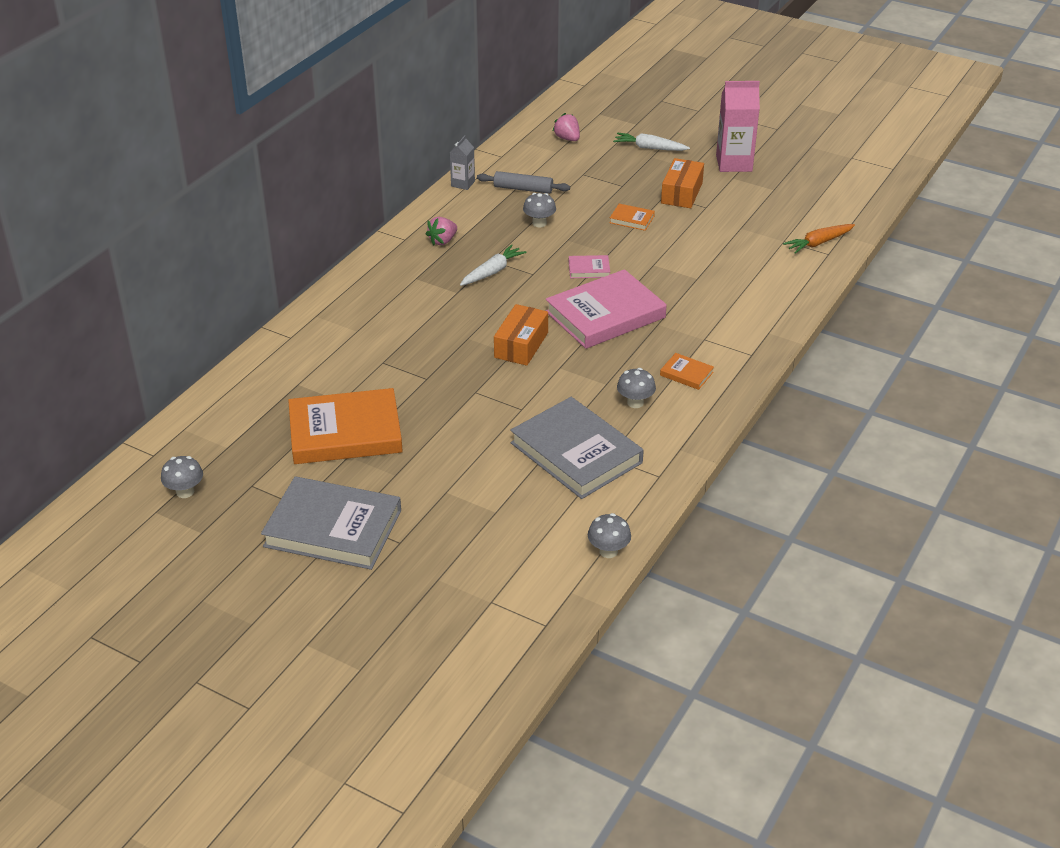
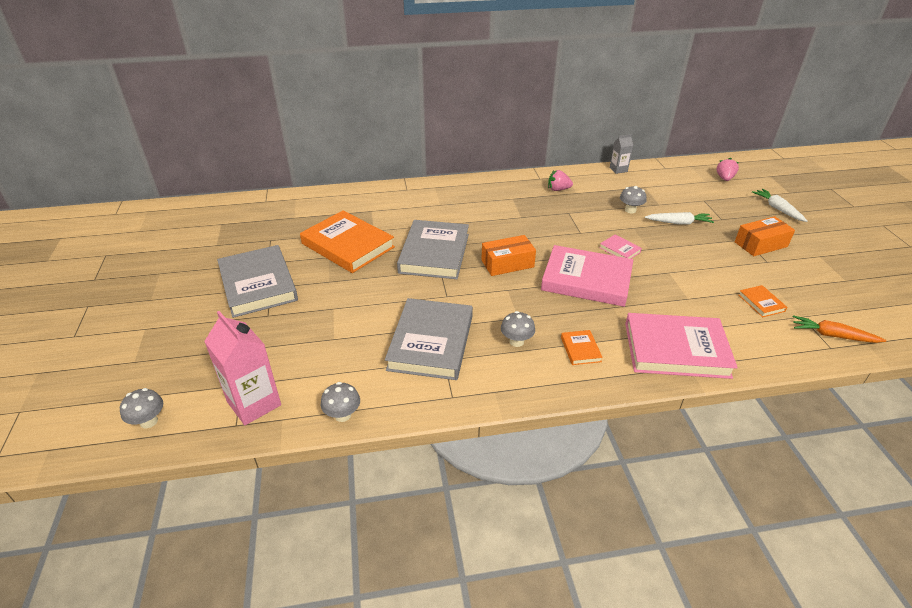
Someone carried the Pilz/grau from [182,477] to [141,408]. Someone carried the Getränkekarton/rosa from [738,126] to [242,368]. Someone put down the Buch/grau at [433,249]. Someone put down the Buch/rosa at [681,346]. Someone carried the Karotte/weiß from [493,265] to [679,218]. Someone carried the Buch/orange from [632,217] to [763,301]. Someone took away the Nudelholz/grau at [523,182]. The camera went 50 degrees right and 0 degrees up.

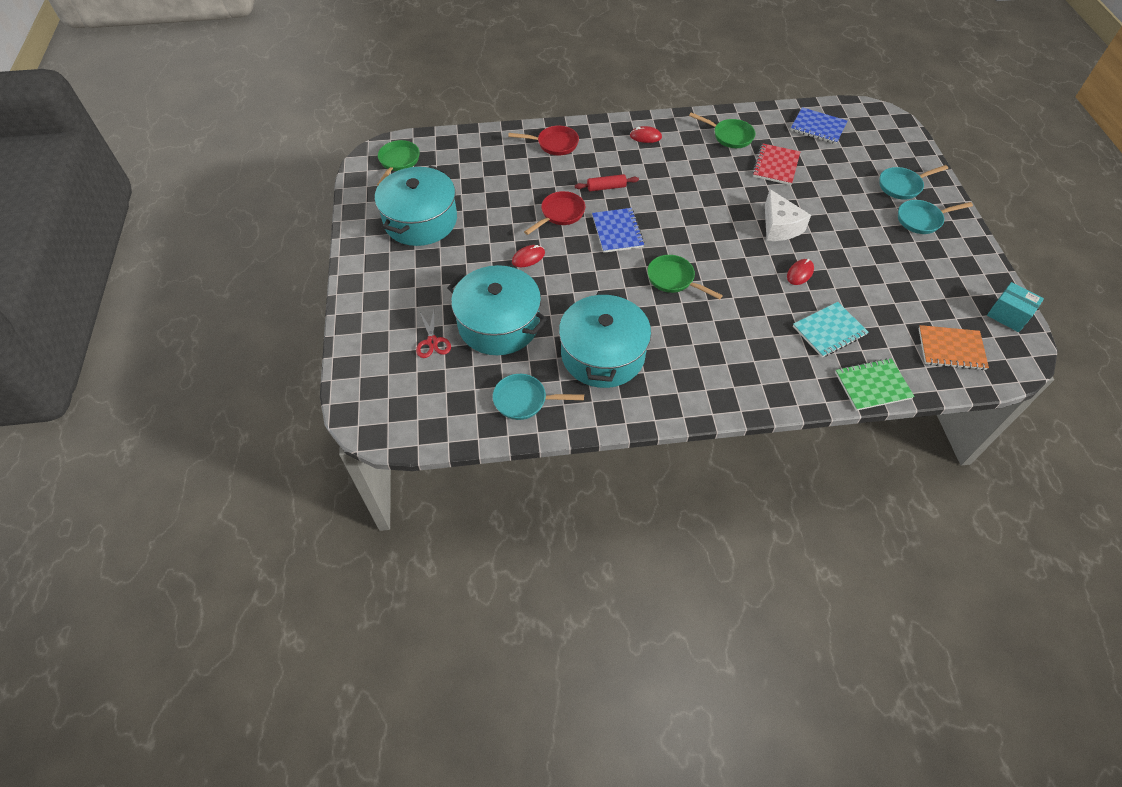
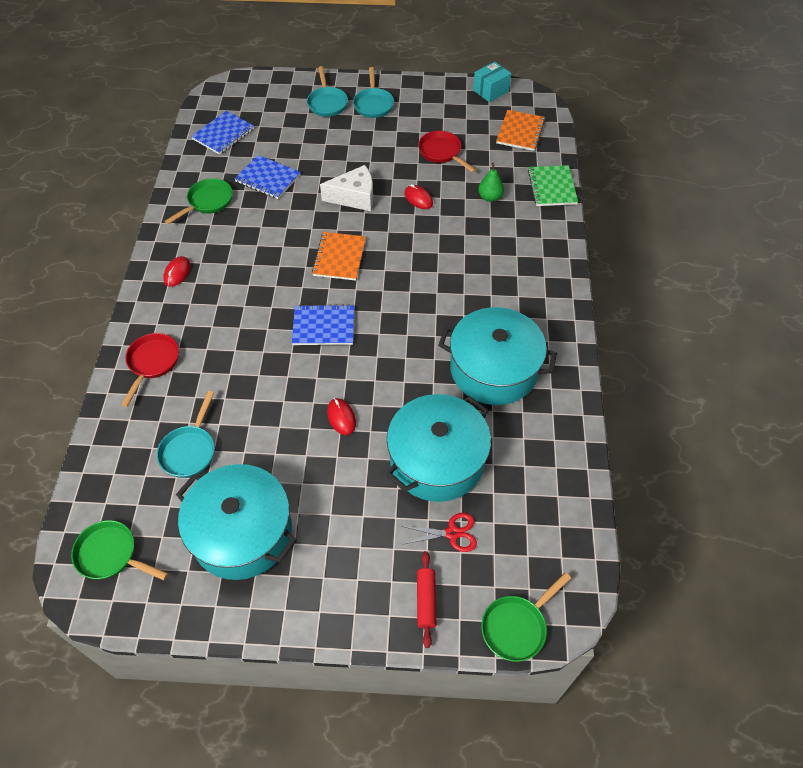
Someone carried the Pfanne/türkis from [538,397] to [186,434]. Someone repainted the Notizbuch/rot at [776,164], which became the Notizbuch/blau at [267,177]. Someone put down the Notizbuch/orange at [339,256]. Someone carried the Nudelholz/rot from [607,182] to [426,599]. Someone carried the Pfanne/rot from [554,213] to [447,152]. Someone swapped the Notizbuch/türkis at [831,329] for the Birne/grün at [491,182]. Someone carried the Pfanne/grün from [685,277] to [526,617]. The camera went 80 degrees left and 0 degrees up.

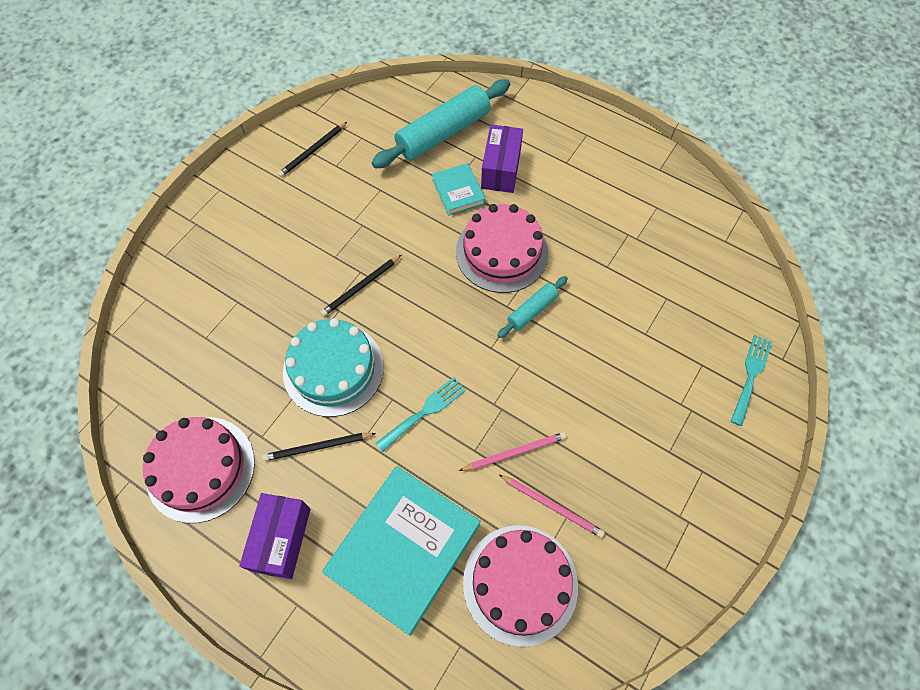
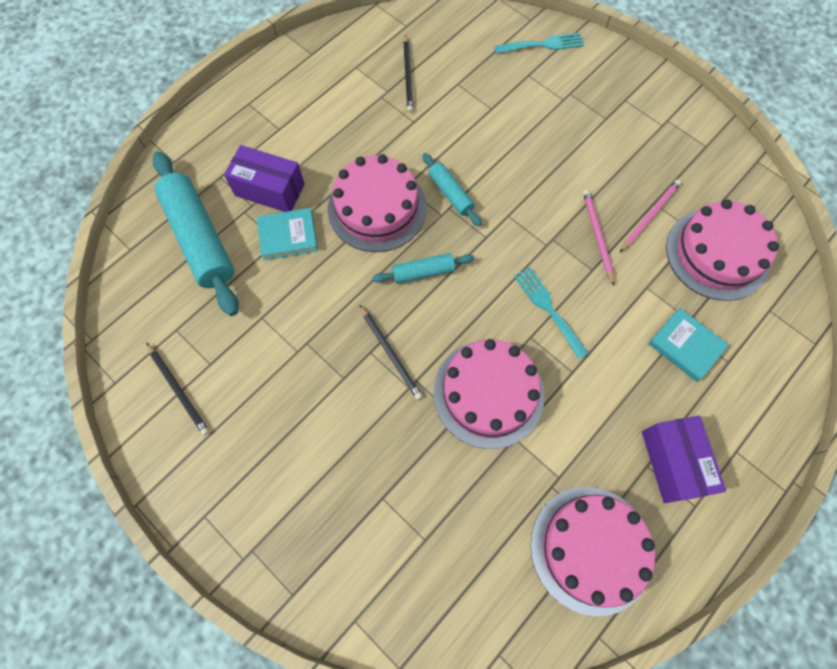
Someone put down the Nudelholz/türkis at [423,268]. Someone carried the Bleistift/schwarz from [319,447] to [408,74]. Someone repainted the Kuchen/türkis at [333,367], which became the Kuchen/rosa at [489,394]. Someone rotated the Gabel/türkis at [751,380] by 135 degrees clockwise. Someone rotated the Schachtel/lila at [275,536] by 60 degrees clockwise. Someone scaled the Buch/türkis at [401,551] by 0.49. The camera went 80 degrees left and 5 degrees up.

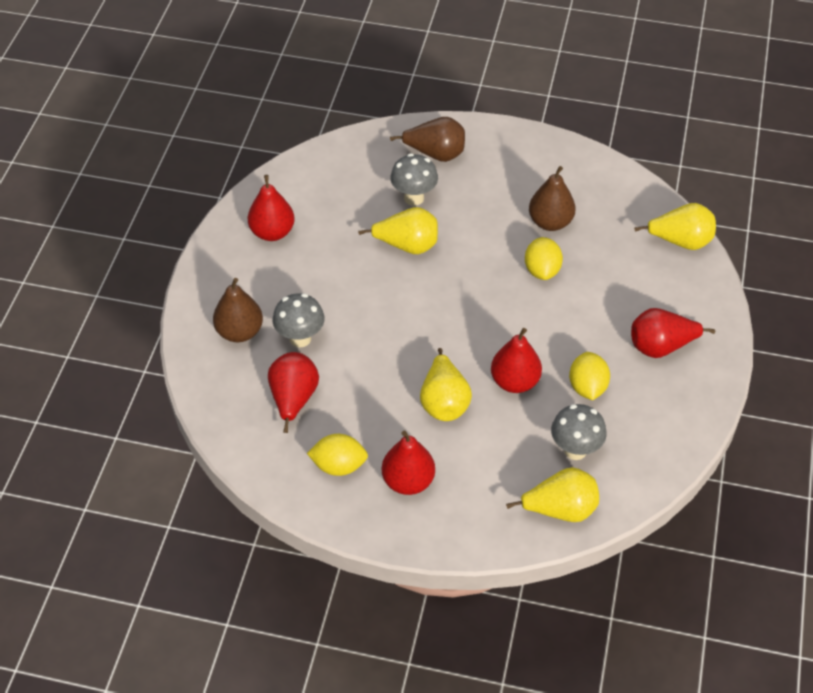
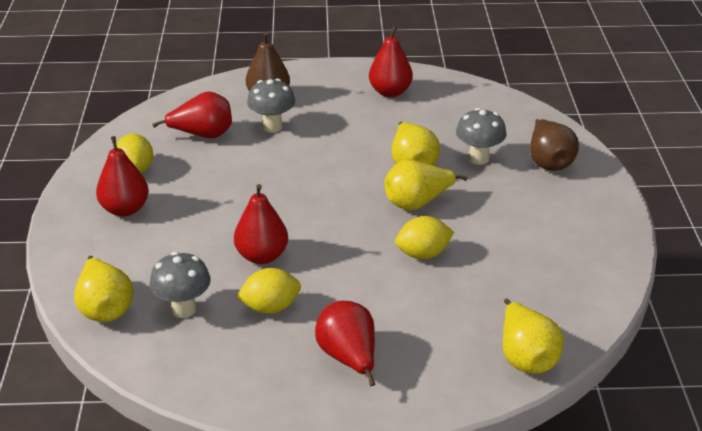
Someone carried the Birne/gelb from [446,384] to [425,185]. Someone took away the Birne/braun at [552,198]. The camera went 75 degrees right and 15 degrees down.

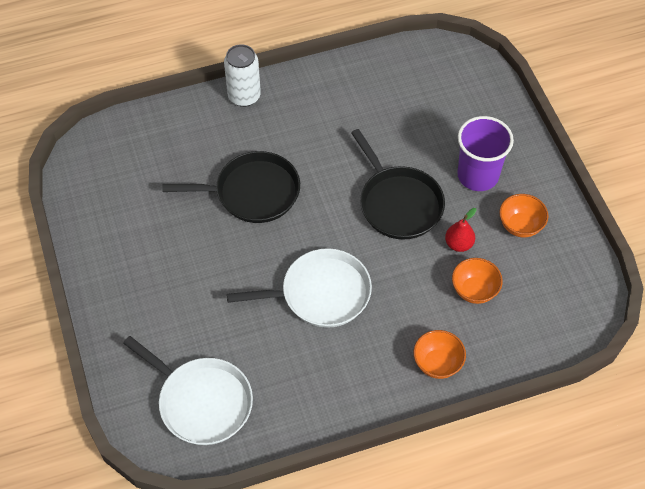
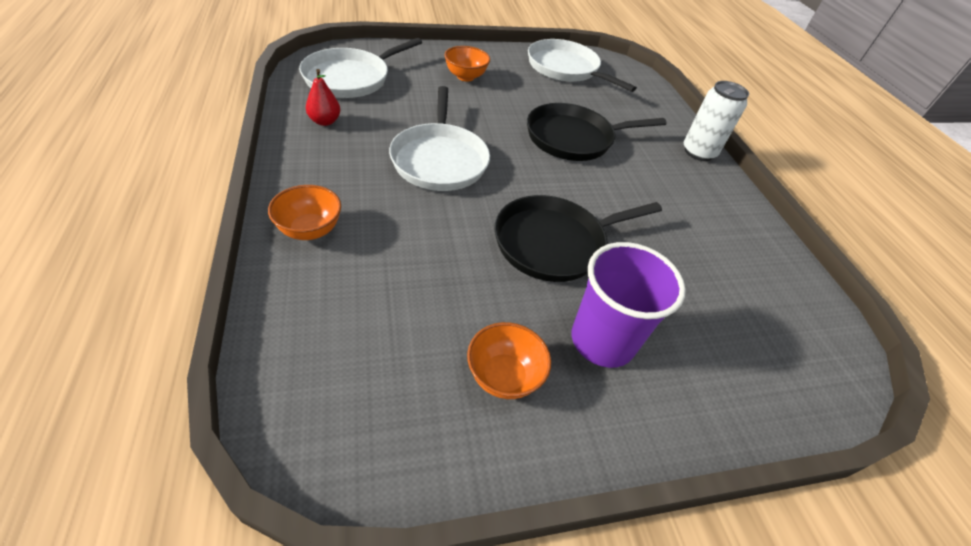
Someone carried the Birne/rot from [460,230] to [323,97]. Someone carried the Schüssel/orange from [477,281] to [467,64]. Someone rotated the Pfanne/schwarz at [231,187] by 75 degrees clockwise. Someone put down the Pfanne/weiß at [582,65]. The camera went 90 degrees right and 10 degrees down.

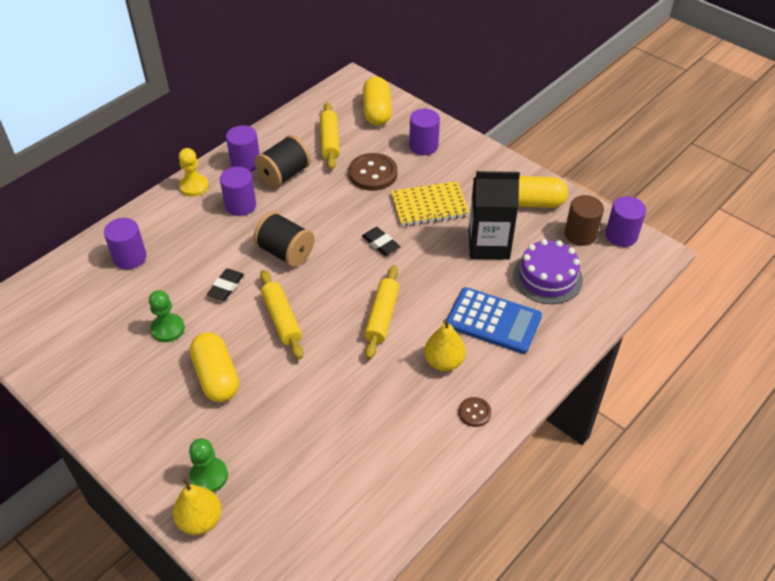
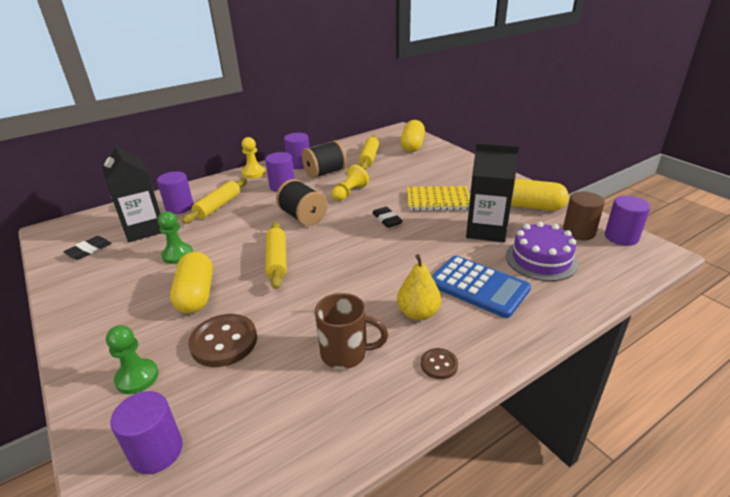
Someone carried the Radiergummi/schwarz from [225,285] to [87,248]. Someone put down the Getränkekarton/schwarz at [131,191]. Someone carried the Vollzylinder/lila from [424,132] to [146,432]. Someone carried the Nudelholz/gelb from [381,312] to [214,201]. Someone carried the Knopf/braun from [373,172] to [222,340]. Someone put down the Tasse/braun at [351,331]. Someone put down the Bauer/gelb at [350,183]. Someone took away the Birne/gelb at [197,506]. The camera went 15 degrees right and 15 degrees down.

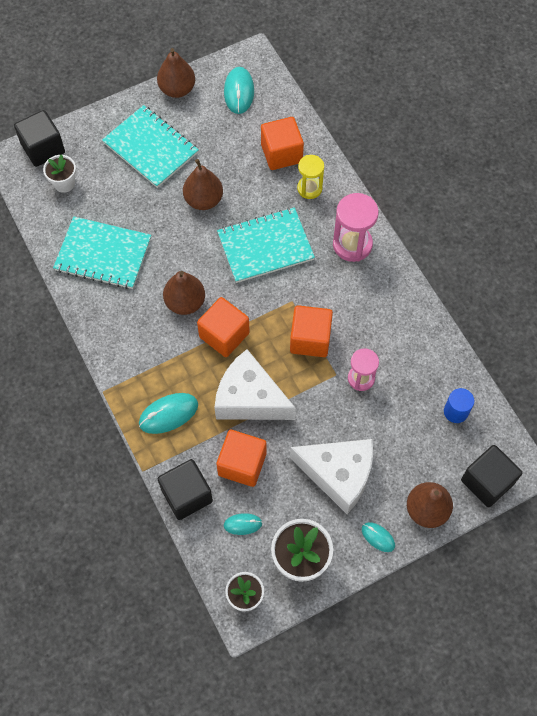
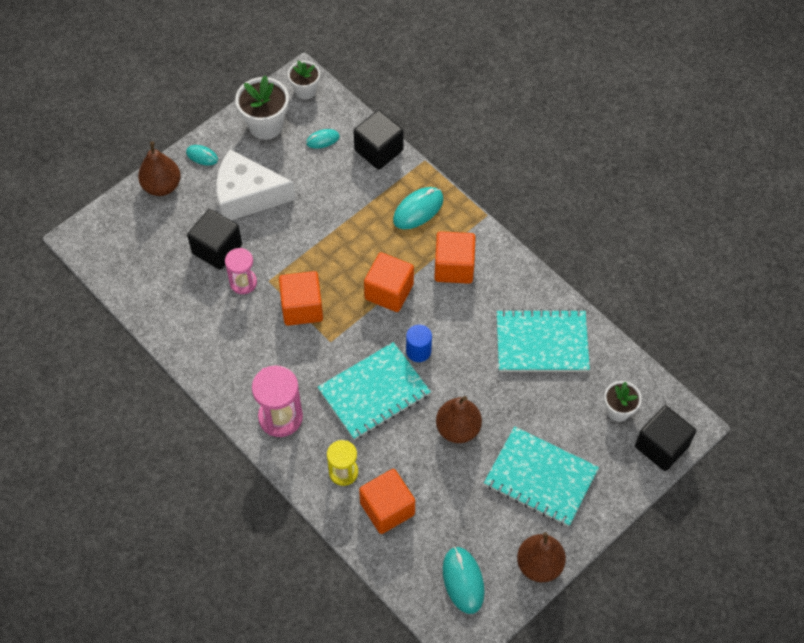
Someone carried the Kubus/schwarz from [491,476] to [214,239]. Someone carried the Vollzylinder/blau from [459,405] to [419,343]. Someone carried the Kubus/orange from [241,458] to [455,257]. Someone took away the Birne/braun at [184,293]. Someone took away the Käse/weiß at [255,384]. The camera went 165 degrees right and 5 degrees down.

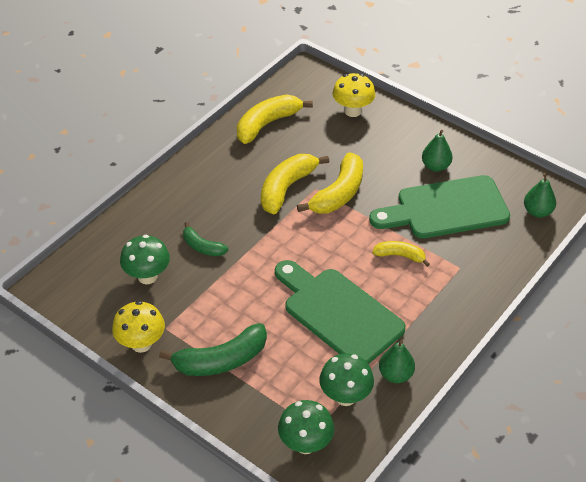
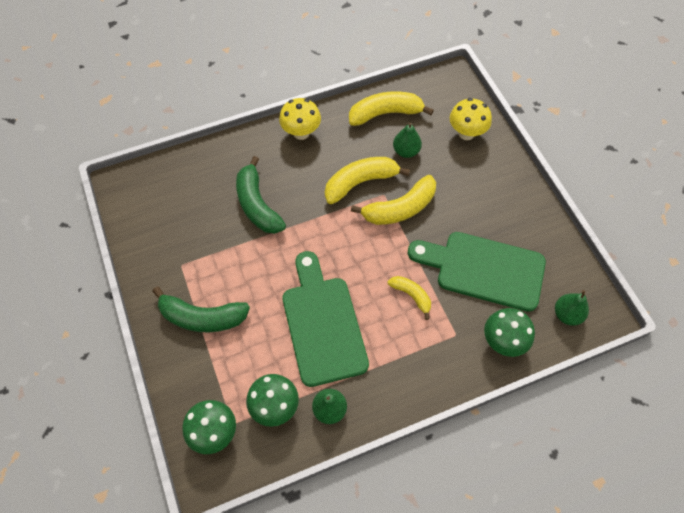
Someone scaled the Banane/grün at [205,239] by 1.75. Someone carried the Pilz/gelb from [138,327] to [300,119]. Someone carried the Birne/grün from [437,151] to [407,140]. Someone carried the Pilz/grün from [145,259] to [509,332]. The camera went 30 degrees right and 15 degrees up.

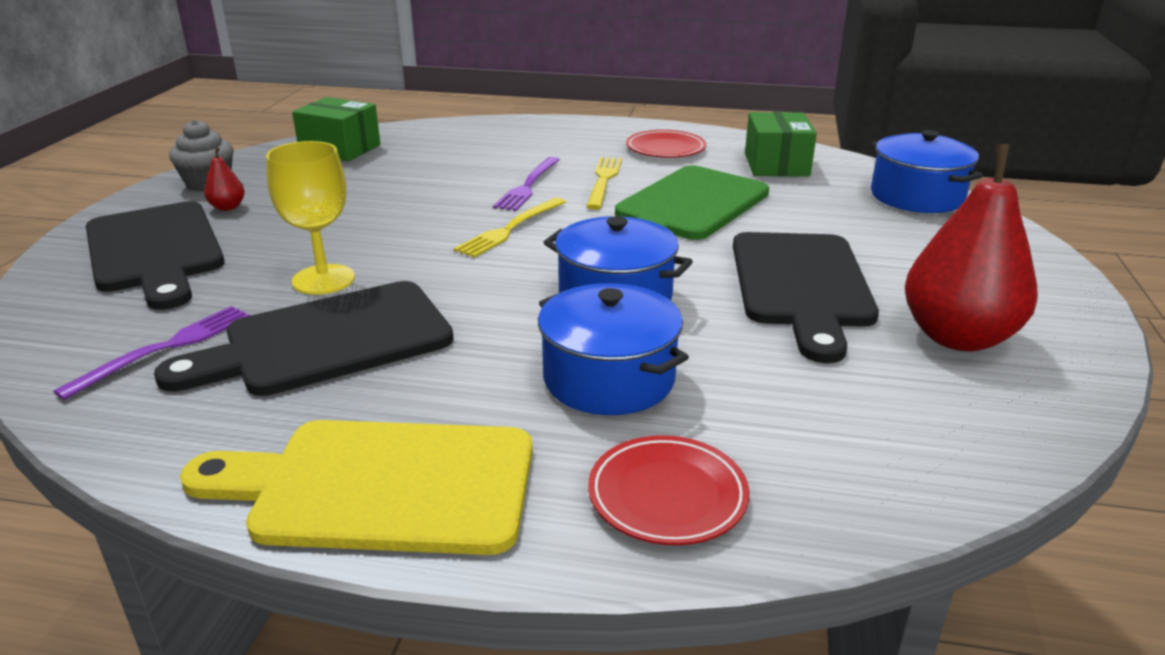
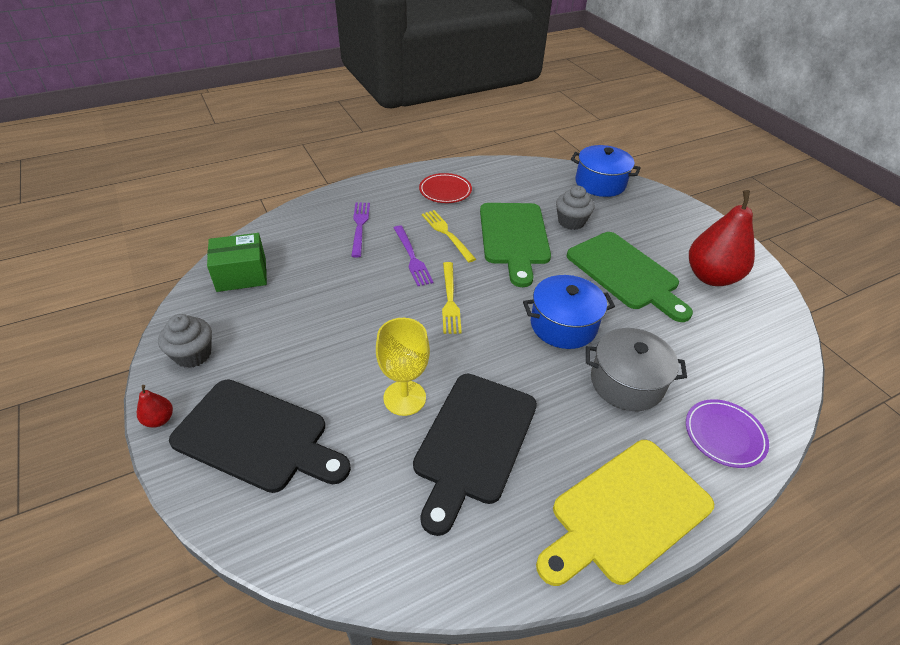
Someone carried the Birne/rot from [224,179] to [155,406]. Someone carried the Gabel/lila from [152,353] to [360,230]. Someone put down the Muffin/grau at [575,208]. Someone repainted the Schneidebrett/schwarz at [806,297], which became the Schneidebrett/grün at [630,277]. Someone repainted the Kochtopf/blau at [613,349], which became the Kochtopf/grau at [636,369]. Someone repainted the Teller/rot at [668,490], which became the Teller/lila at [727,433]. Someone took away the Schachtel/grün at [781,144]. The camera went 40 degrees left and 15 degrees up.

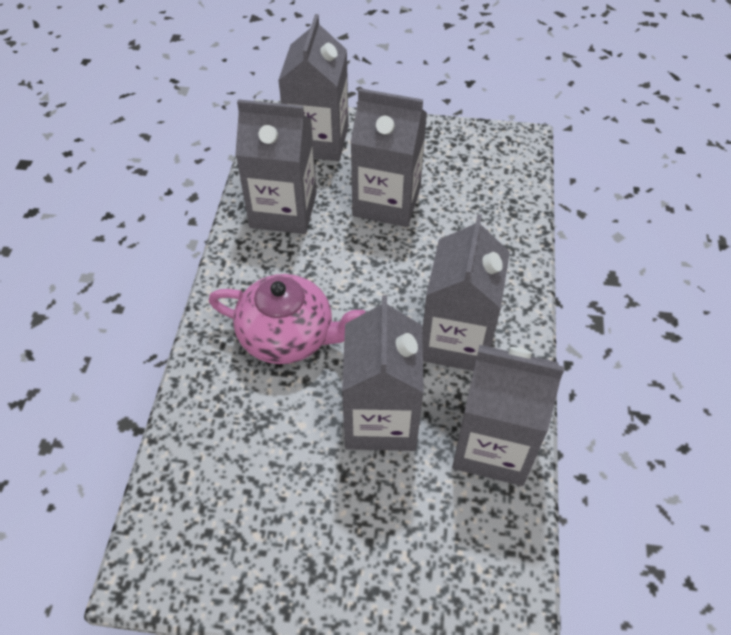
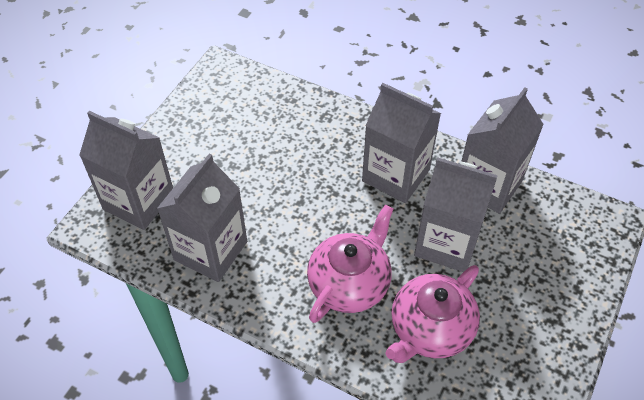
Someone put down the Teekanne/rosa at [432,314]. Someone took away the Getränkekarton/grau at [388,157]. The camera went 70 degrees left and 0 degrees up.

